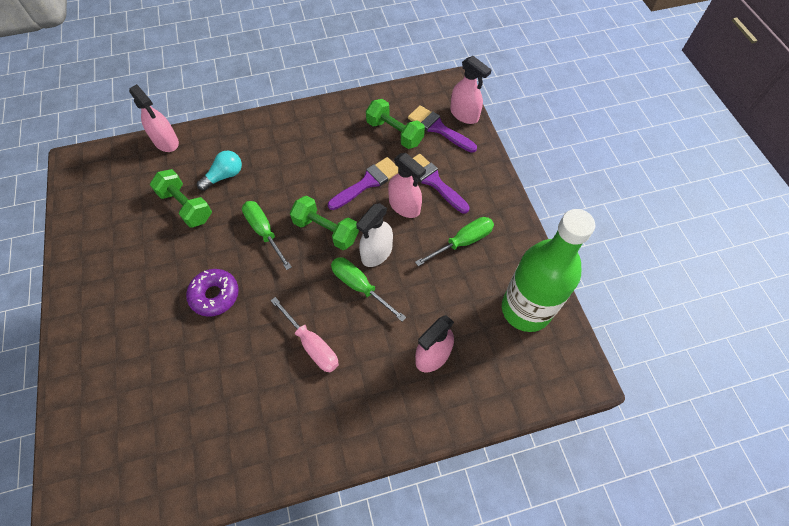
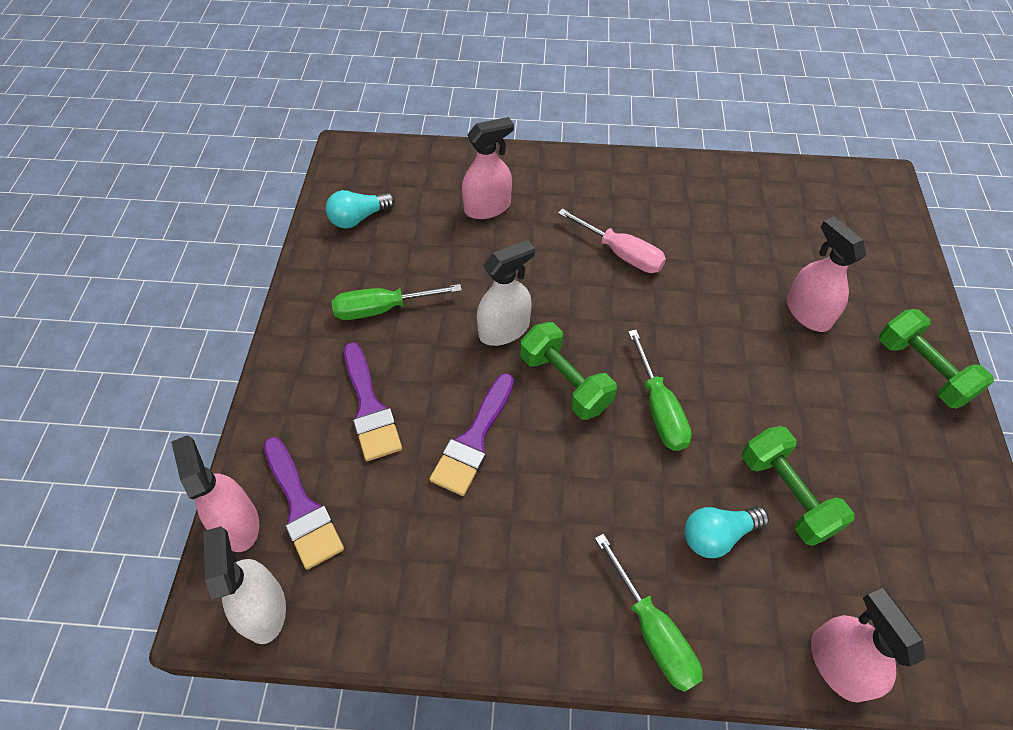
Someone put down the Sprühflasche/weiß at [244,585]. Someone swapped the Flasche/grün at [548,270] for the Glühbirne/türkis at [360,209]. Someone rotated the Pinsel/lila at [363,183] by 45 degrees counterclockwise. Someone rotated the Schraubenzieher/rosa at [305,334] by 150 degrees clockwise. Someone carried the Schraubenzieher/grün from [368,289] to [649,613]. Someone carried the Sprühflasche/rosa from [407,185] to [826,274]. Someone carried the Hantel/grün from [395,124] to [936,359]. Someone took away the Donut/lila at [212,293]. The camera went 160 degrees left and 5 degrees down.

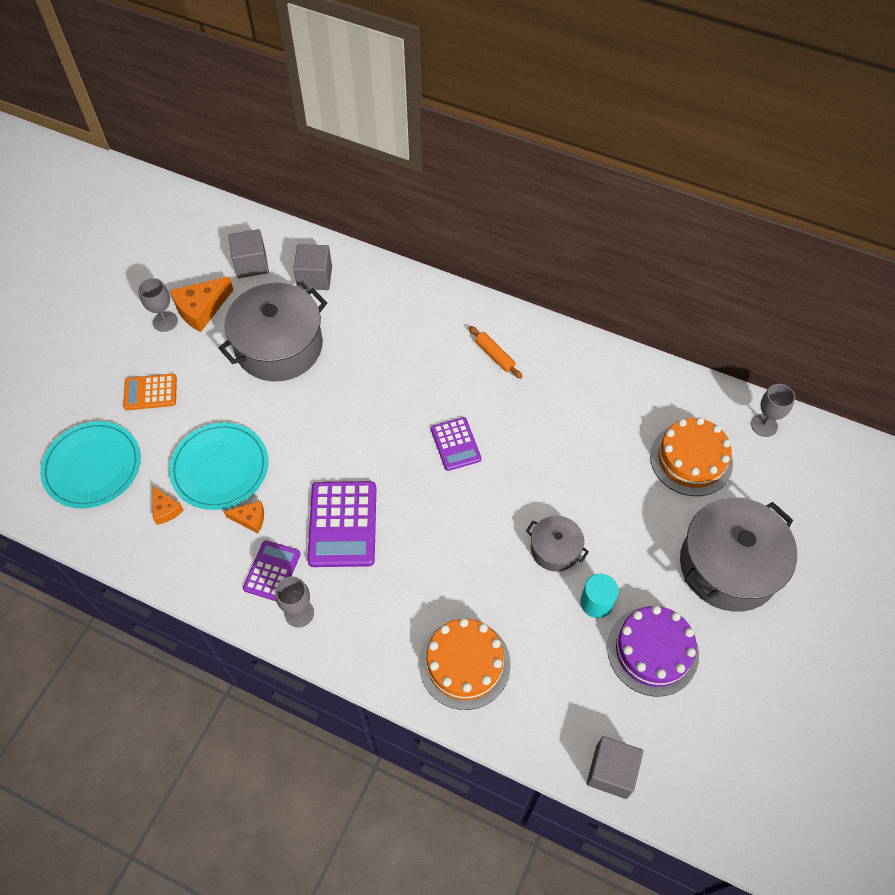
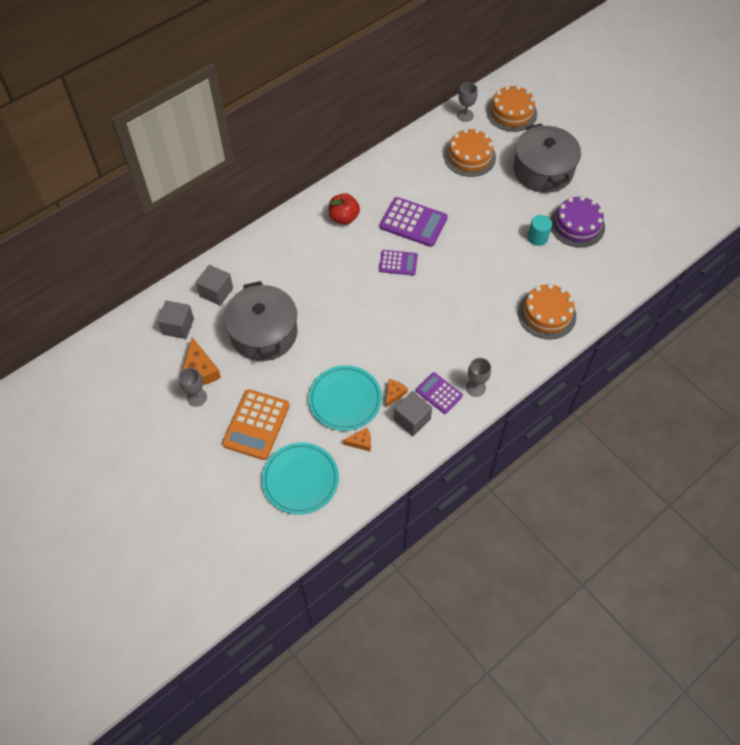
Someone scaled the Taschenrechner/orange at [150,392] by 1.65. Someone swapped the Nudelholz/orange at [495,352] for the Apfel/rot at [344,209]. Someone carried the Taschenrechner/lila from [341,524] to [414,222]. Someone carried the Kubus/grau from [614,767] to [413,413]. Someone put down the Kuchen/orange at [512,108]. Someone took away the Kochtopf/grau at [557,543]. The camera went 65 degrees left and 0 degrees up.

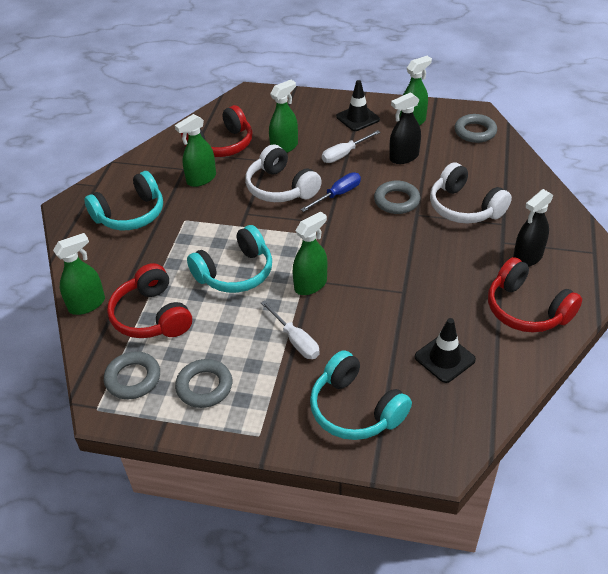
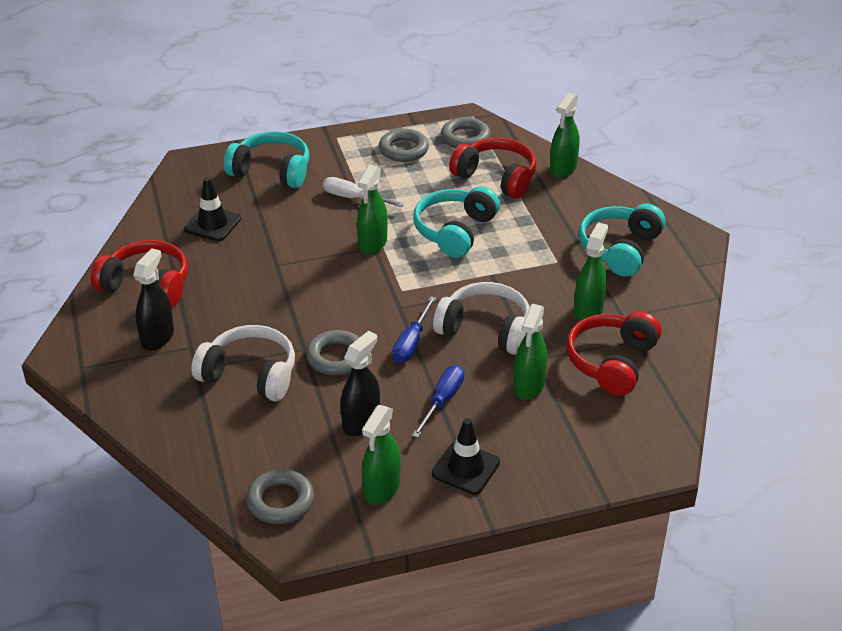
Someone repainted the Schraubenzieher/weiß at [351,146], which became the Schraubenzieher/blau at [438,401]. The camera went 150 degrees right and 5 degrees down.

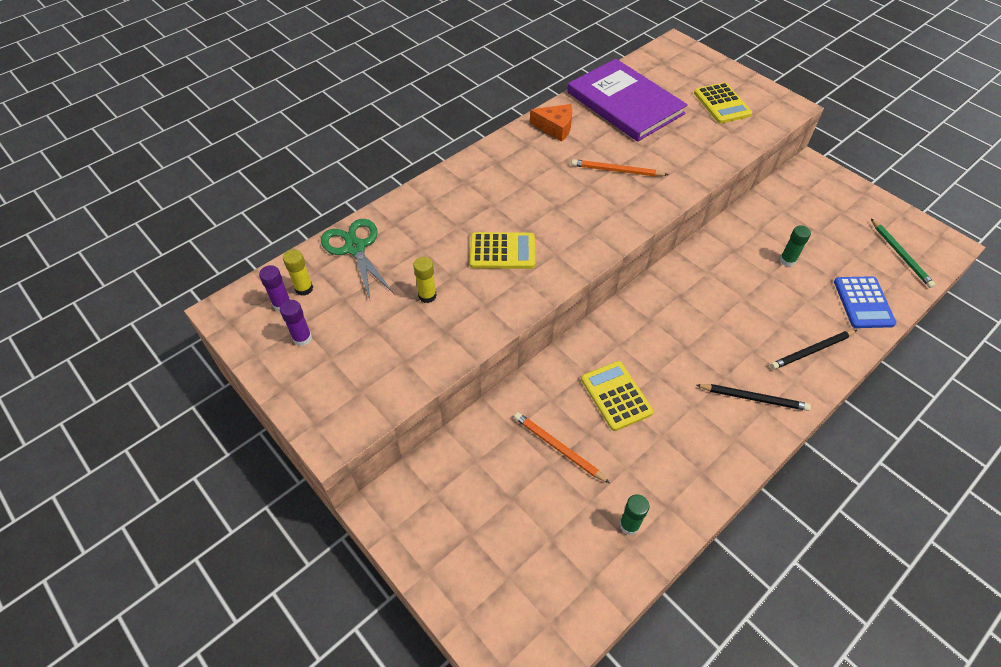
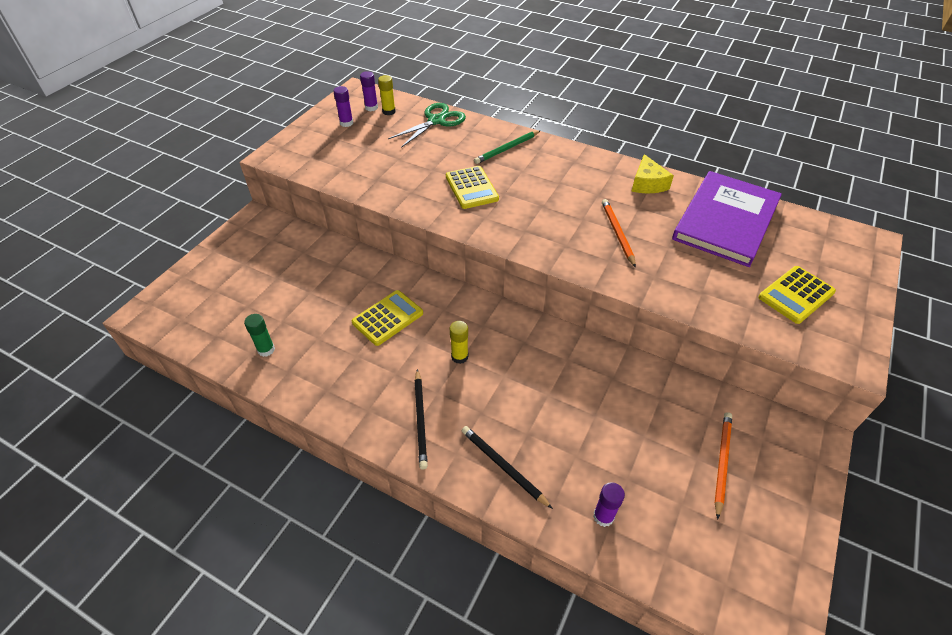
Someone carried the Klebestift/gelb from [425,280] to [459,342]. Someone carried the Bleistift/grün from [903,253] to [507,147]. Someone swapped the Taschenrechner/blau at [865,302] for the Klebestift/lila at [609,504]. Someone repainted the Käse/orange at [551,123], which became the Käse/gelb at [652,174]. Someone carried the Bleistift/orange from [562,447] to [723,466]. Someone took away the Klebestift/grün at [795,246]. The camera went 70 degrees right and 5 degrees down.

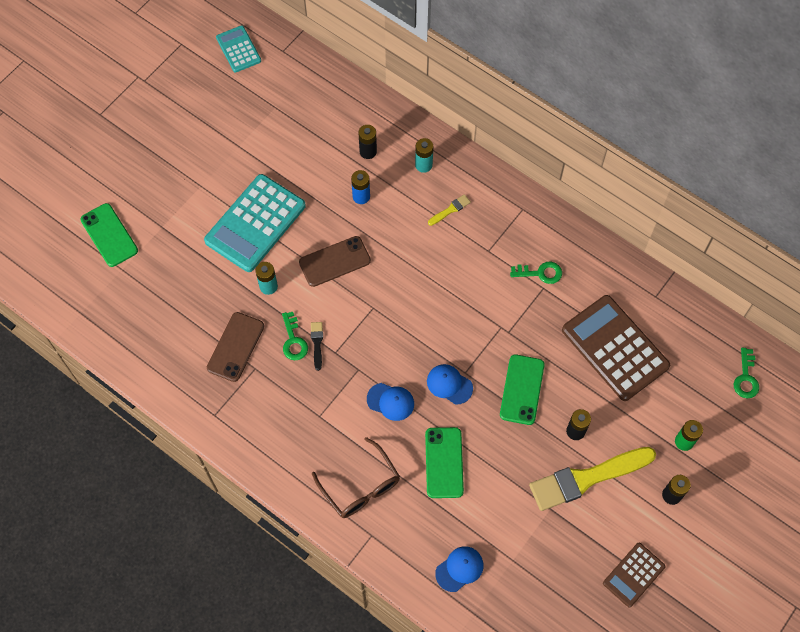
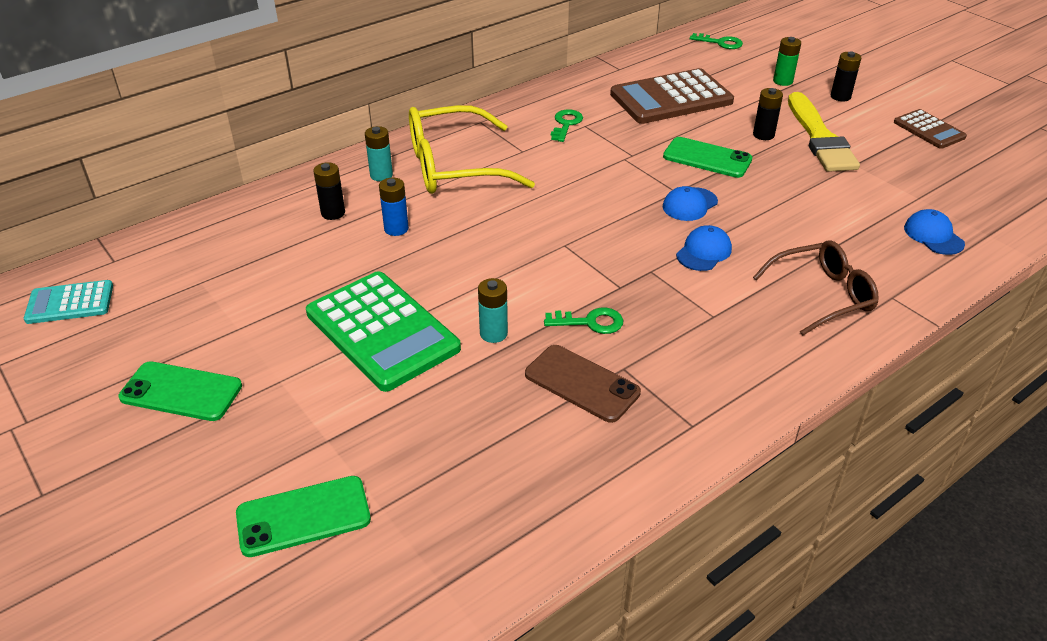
Someone carried the Handy/grün from [444,462] to [180,391]. Someone repainted the Taschenrechner/türkis at [255,223], which became the Taschenrechner/grün at [383,331]. Someone swapped the Pinsel/gelb at [449,210] for the Brille/gelb at [472,149]. Someone took away the Handy/braun at [335,261]. Someone took away the Pinsel/schwarz at [317,346]. The camera went 75 degrees left and 25 degrees down.

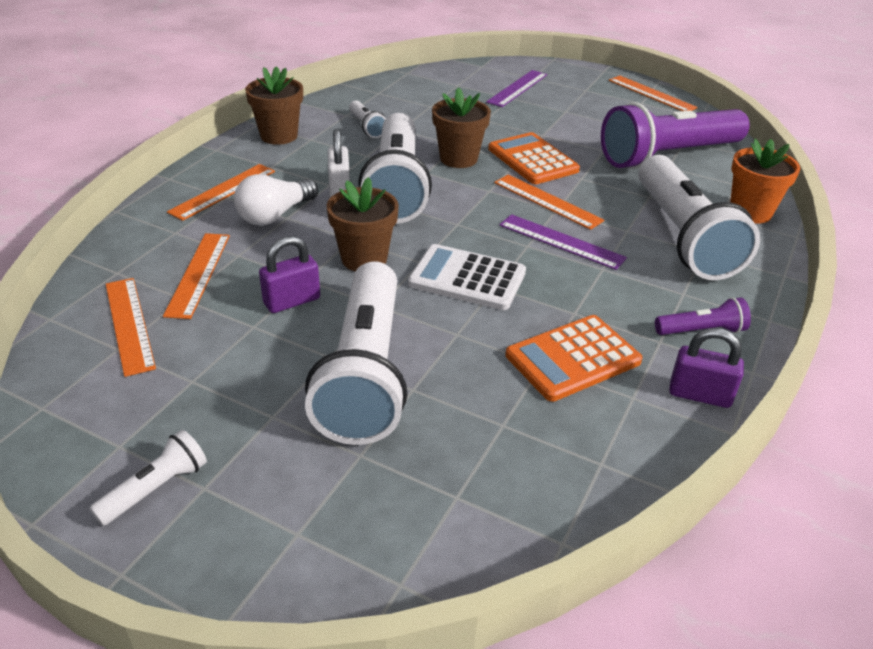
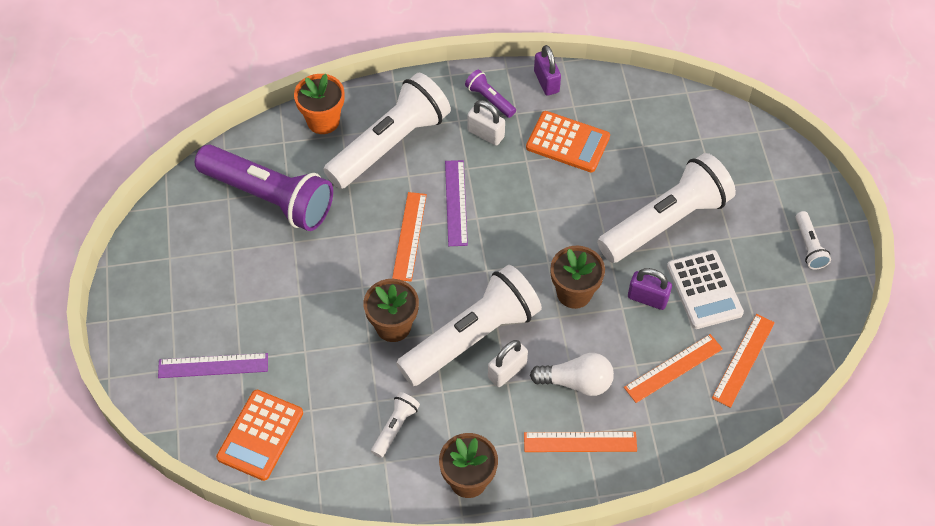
Someone carried the Taschenrechner/orange from [534,158] to [259,435]. Someone put down the Vorhängeschloss/weiß at [486,123]. Someone carried the Taschenrechner/weiß from [467,277] to [705,289]. Someone rotated the Taschenlampe/weiß at [148,478] by 105 degrees counterclockwise. Someone took away the Lineal/orange at [653,93]. The camera went 125 degrees left and 20 degrees up.

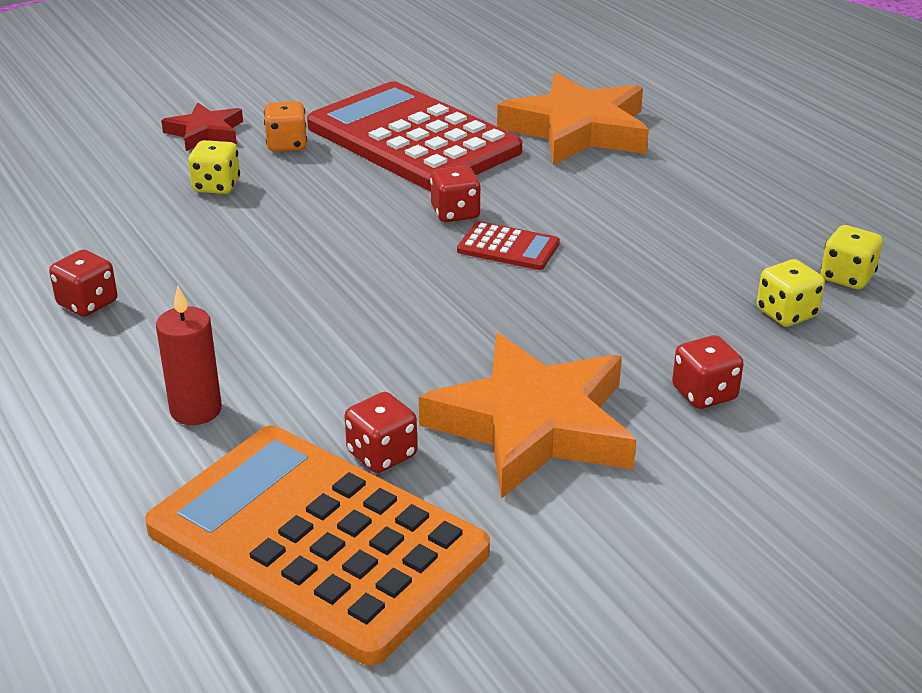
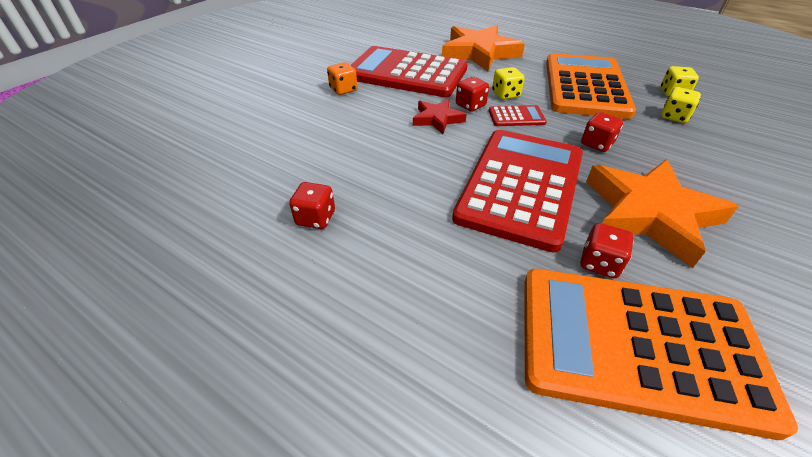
Someone carried the Stern/rot from [202,126] to [440,116]. Someone put down the Taschenrechner/rot at [517,191]. Someone carried the Spielwürfel/gelb from [214,167] to [508,83]. Someone put down the Taschenrechner/orange at [591,86]. Someone carried the Spielwürfel/rot from [708,372] to [602,132]. Someone took away the Kerze/rot at [189,355]. The camera went 25 degrees left and 10 degrees up.

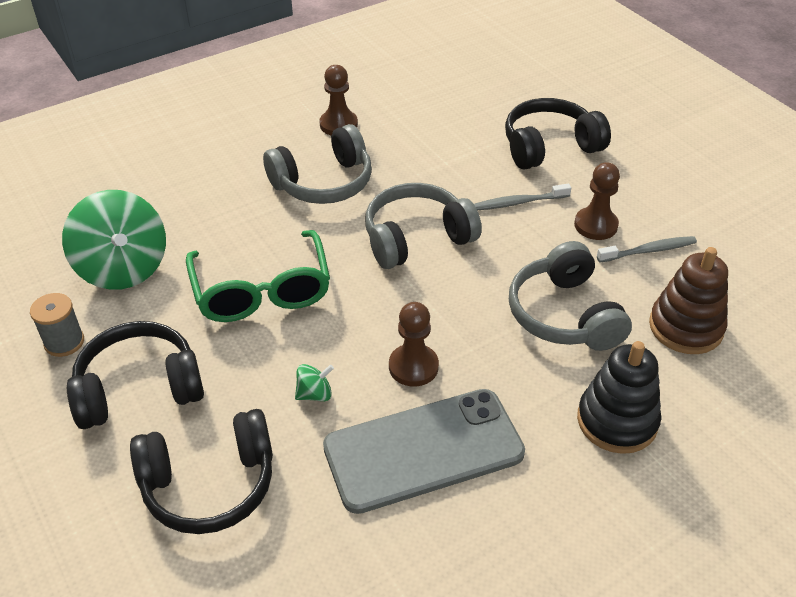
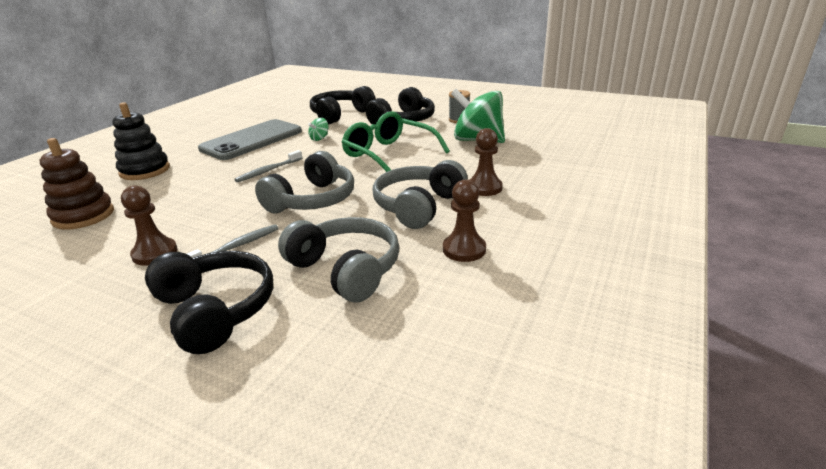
Someone rotated the Kopfhörer/schwarz at [558,133] by 75 degrees counterclockwise. Someone carried the Zahnbürste/grau from [647,249] to [268,166]. Someone carried the Kopfhörer/grau from [570,296] to [339,260]. Someone carried the Bauer/braun from [414,344] to [486,162]. The camera went 150 degrees right and 15 degrees down.

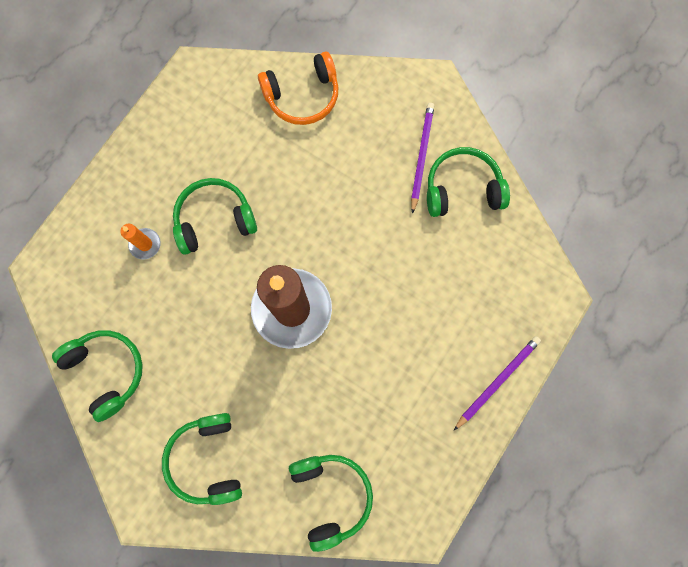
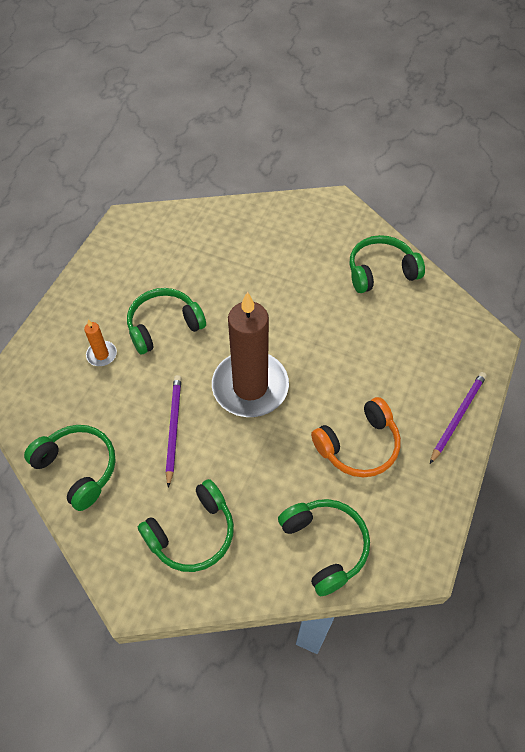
Someone rotated the Kopfhörer/grün at [202,459] by 105 degrees counterclockwise. Someone carried the Bleistift/lila from [422,158] to [173,431]. Someone carried the Kopfhörer/orange from [298,88] to [356,437]. The camera went 10 degrees left and 20 degrees down.

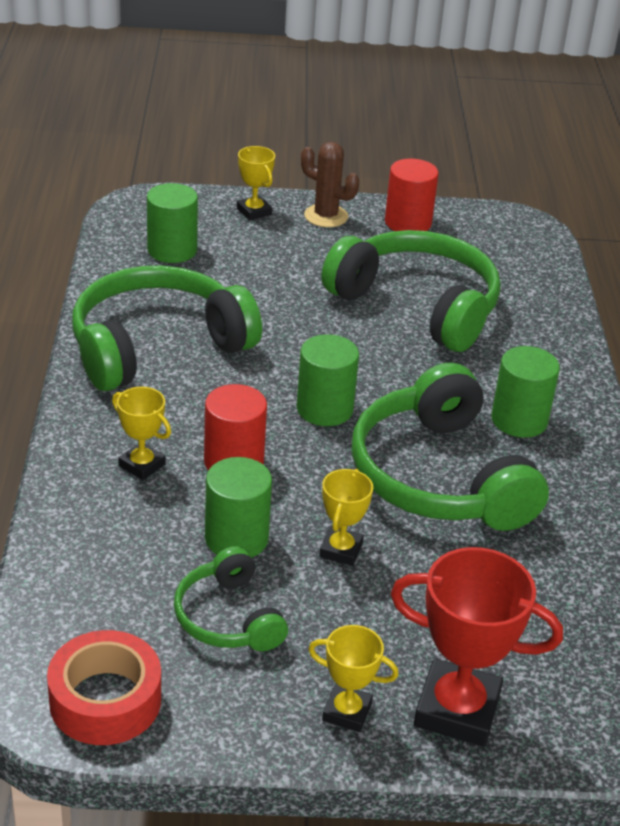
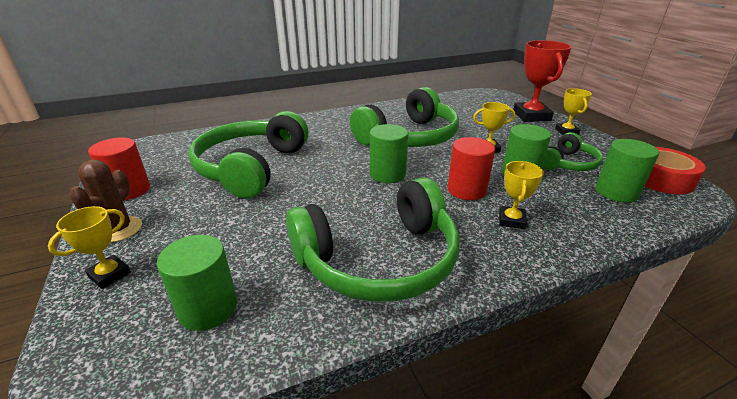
Someone rotated the Kopfhörer/grün at [167,328] by 60 degrees counterclockwise. Someone carried the Vollzylinder/grün from [525,392] to [627,170]. The camera went 110 degrees left and 5 degrees down.

